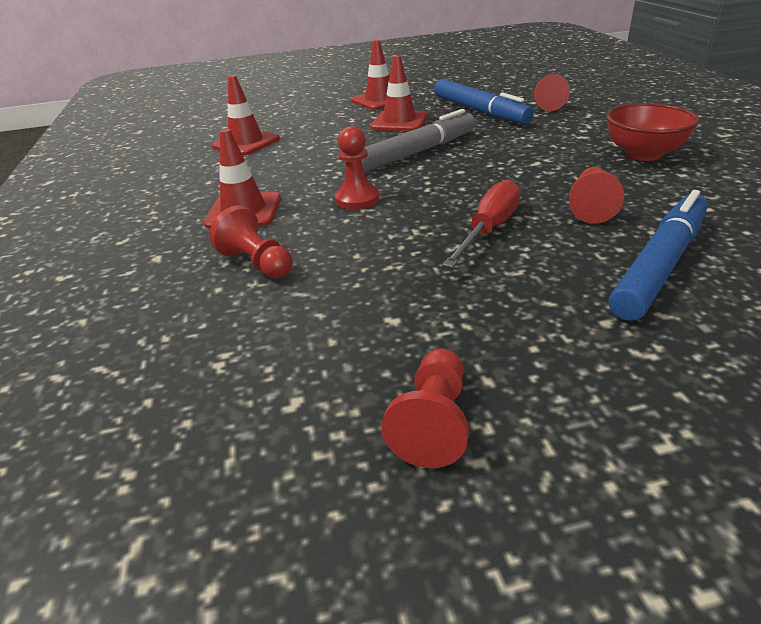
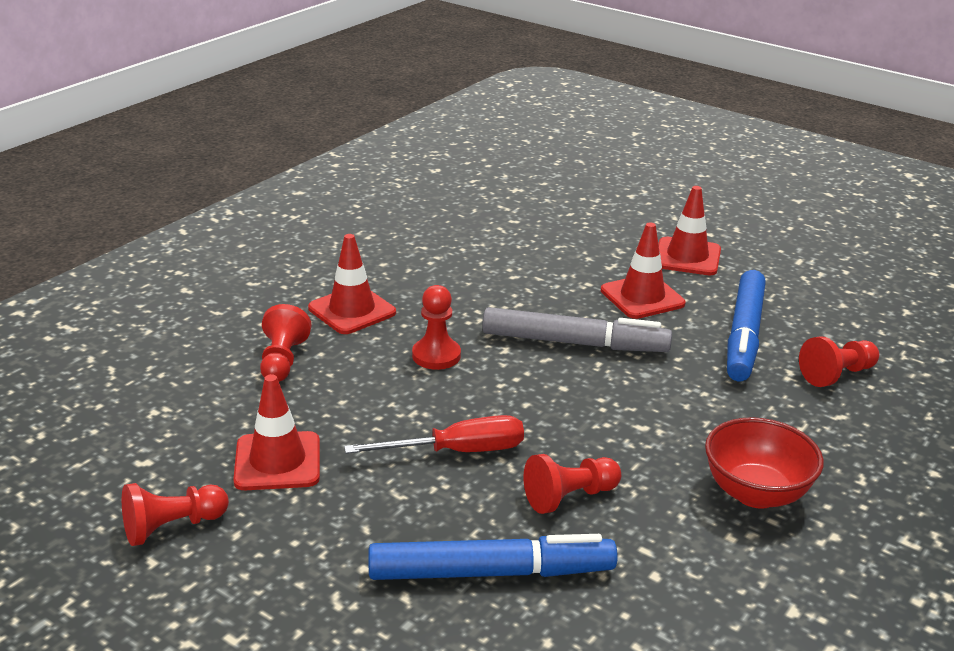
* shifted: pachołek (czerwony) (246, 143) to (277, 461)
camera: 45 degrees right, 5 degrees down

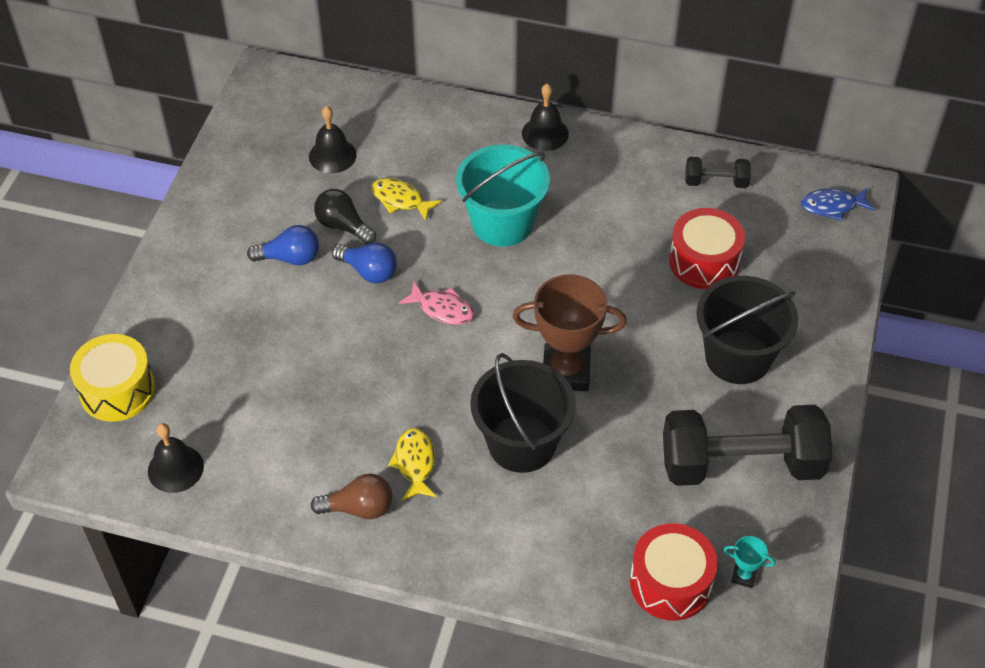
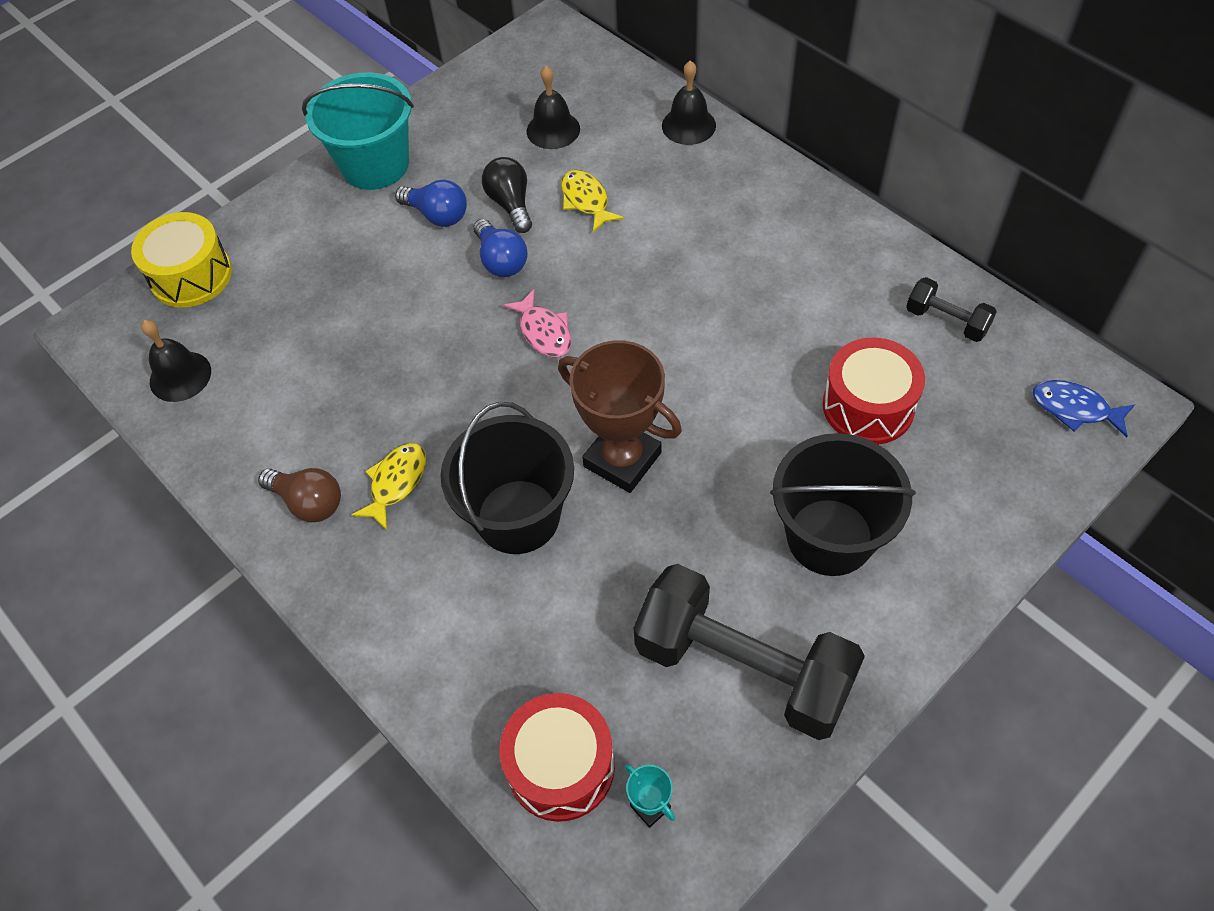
* shifted: wiadro (turkusowy) (502, 223) to (375, 165)
* shifted: dzwonek (czarny) (545, 133) to (688, 125)
camera: 35 degrees right, 5 degrees up

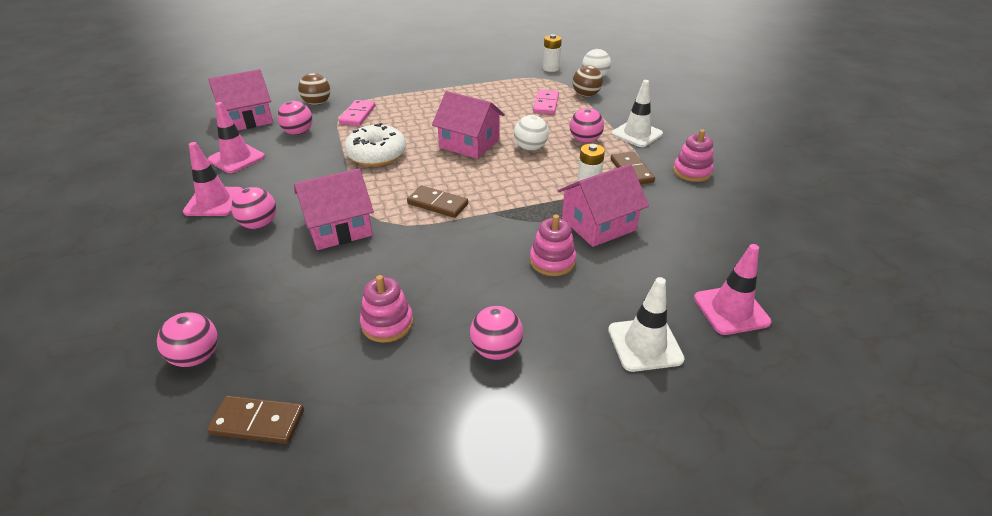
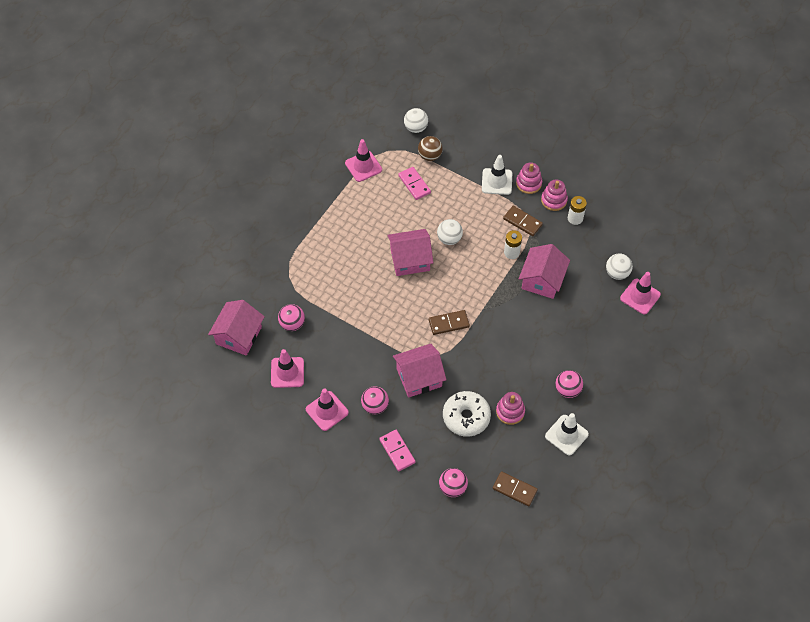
* rotated: kostka domina (brązowy) (258, 422) = (514, 489) 60 degrees clockwise
* rotated: domek (różowy) (339, 228) = (419, 377) 45 degrees clockwise
* gone: piłka (brązowy) (317, 103)
* shifted: kostka domina (różowy) (358, 115) to (397, 451)
* shifted: donut (biały) (377, 155) to (466, 417)
* shifted: zabawka nakładanka (różowy) (552, 261) to (528, 183)
* shifted: bateria (biały) (551, 68) to (575, 218)
* gone: piłka (różowy) (585, 140)
* shifted: pachołek (biały) (645, 344) to (566, 435)
* new: pachołek (różowy) (363, 166)
* new: piłka (biały) (617, 273)
camera: 40 degrees left, 20 degrees up

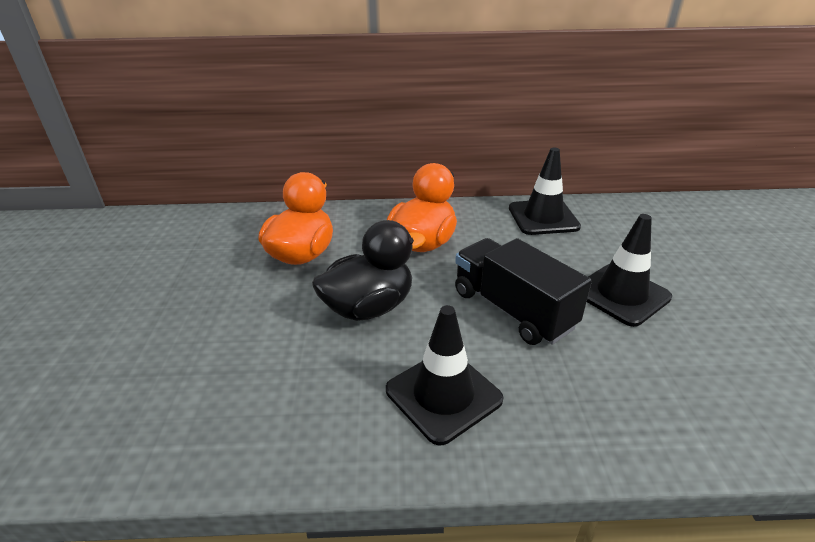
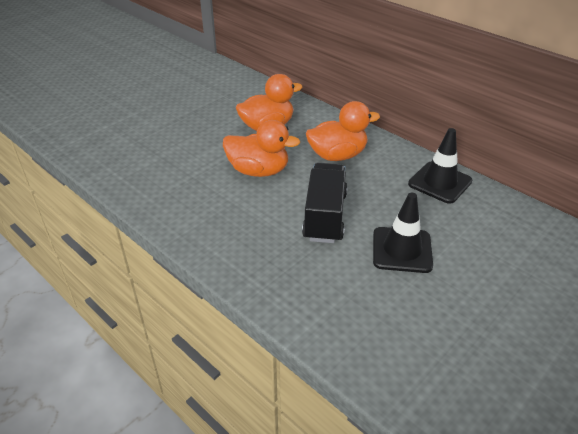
* repainted: kaczka (czarny) (369, 307) to kaczka (pomarańczowy) (258, 171)
* gone: pachołek (czarny) (443, 395)
camera: 45 degrees right, 5 degrees up

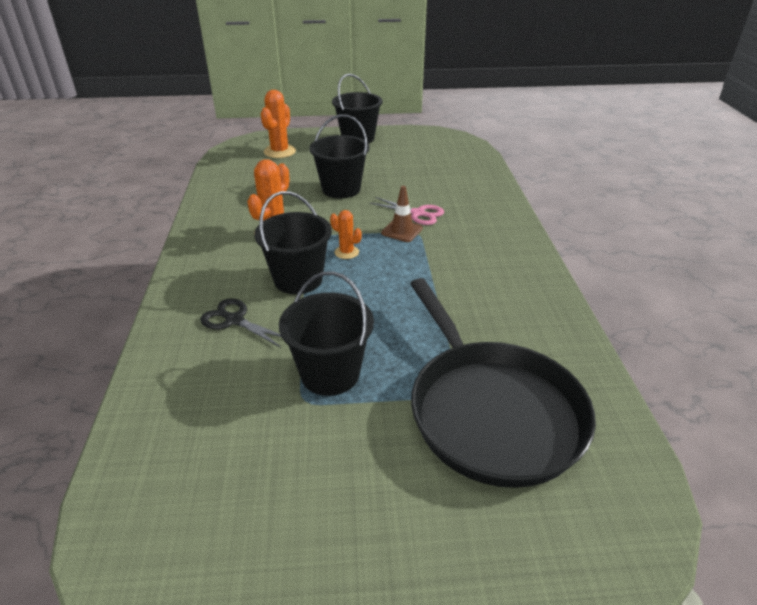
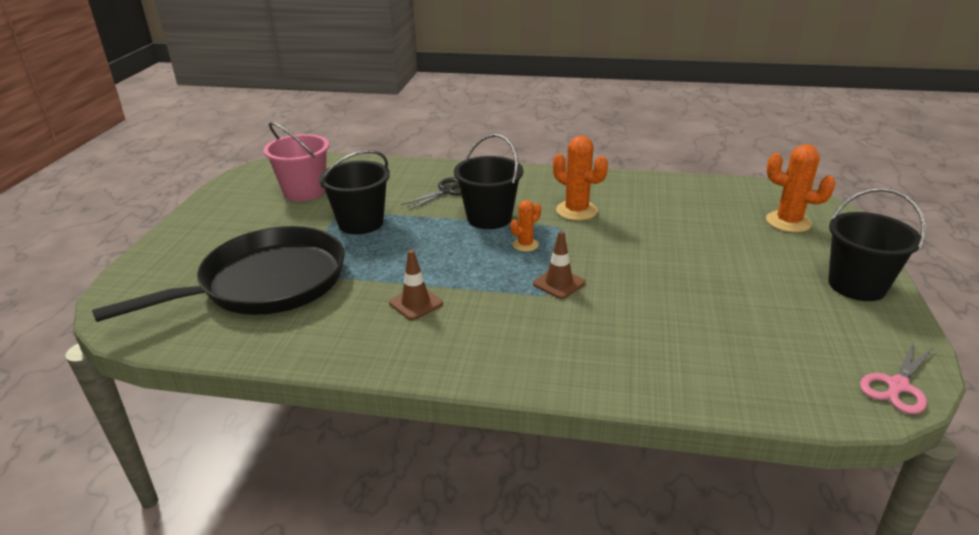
* gone: wiadro (czarny) (341, 189)
* shifted: nożyczki (różowy) (417, 213) to (897, 386)
* rotated: patelnia (czarny) (491, 412) = (267, 283) 150 degrees clockwise
* new: wiadro (różowy) (304, 191)
* new: pachołek (brązowy) (415, 303)
camera: 105 degrees right, 5 degrees down

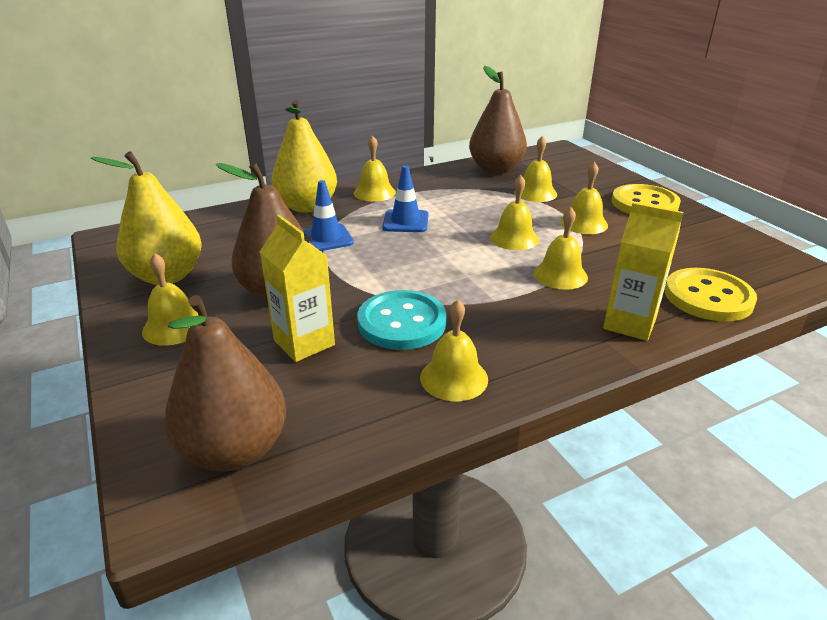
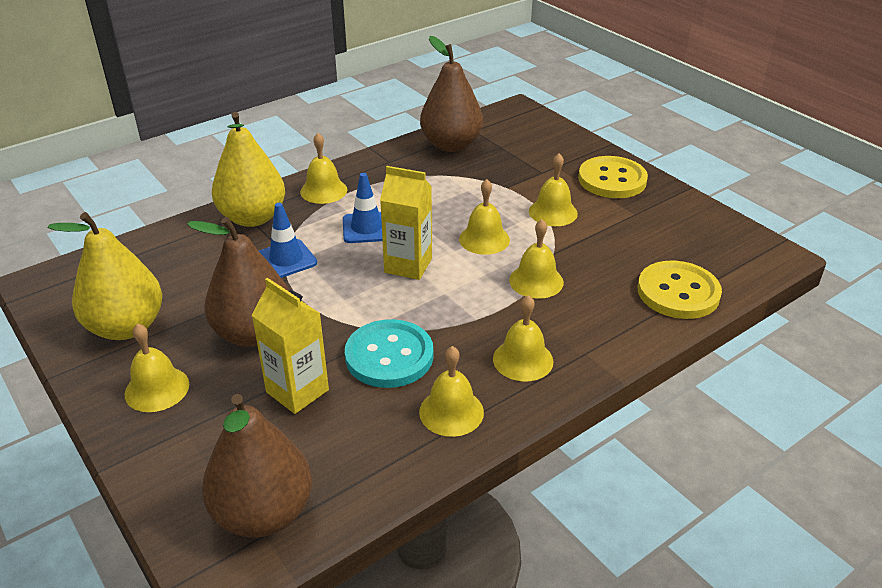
* shifted: dzwonek (żółty) (535, 193) to (523, 360)
* shifted: karton mleka (żółty) (629, 324) to (408, 265)
camera: 10 degrees left, 5 degrees up

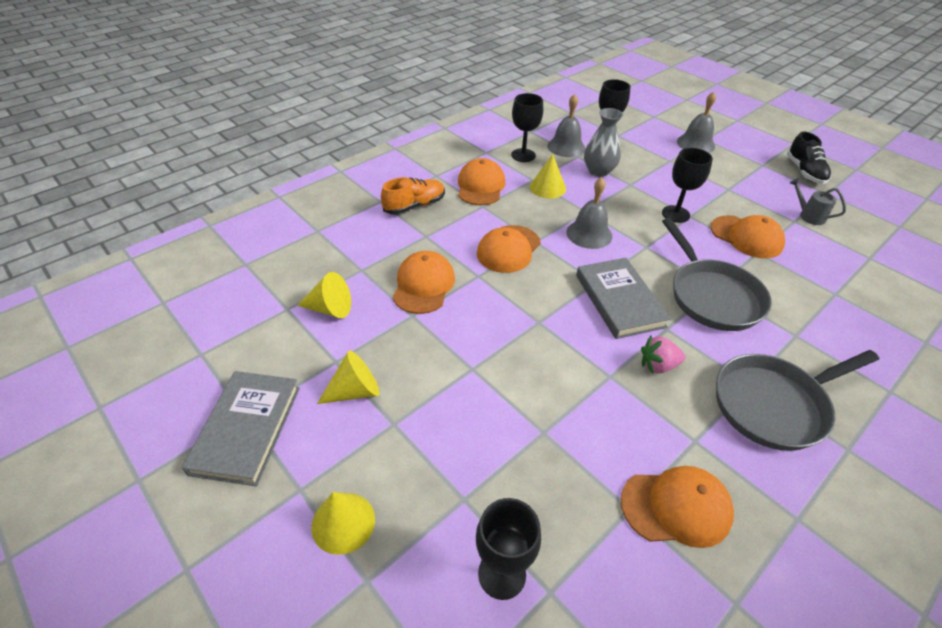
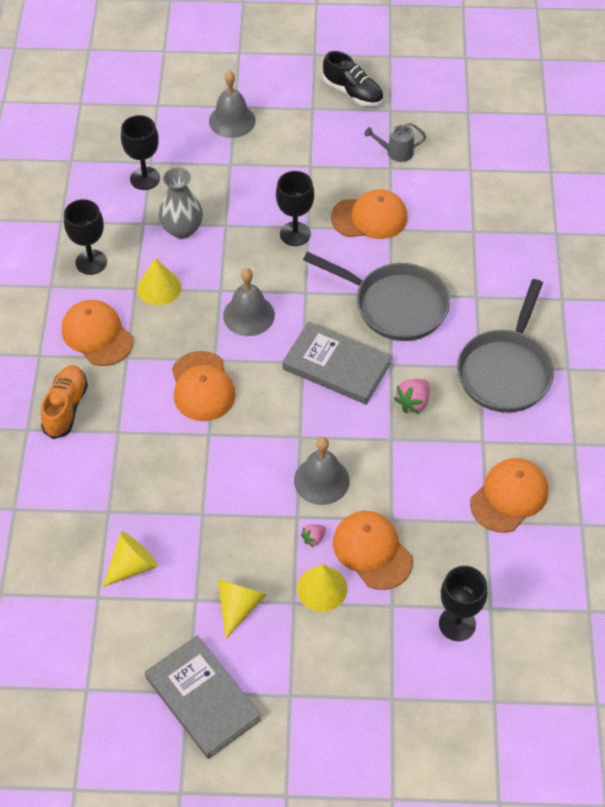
* shifted: stożek (żółty) (343, 522) to (322, 588)
* shifted: czapka (pomarańczowy) (423, 285) to (372, 551)
* shifted: dzwonek (szary) (566, 147) to (321, 480)
* new: truskawka (różowy) (313, 538)
camera: 45 degrees left, 10 degrees up

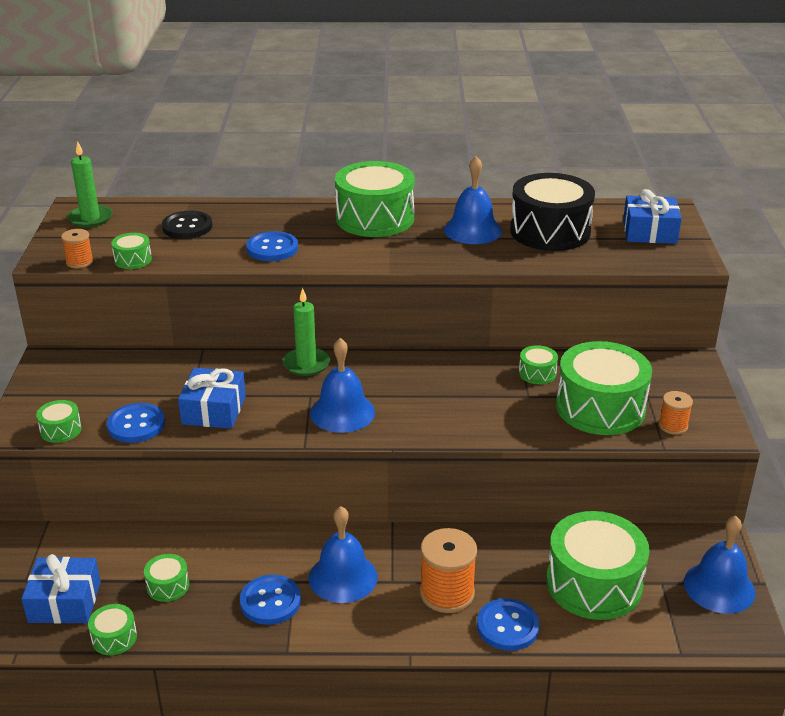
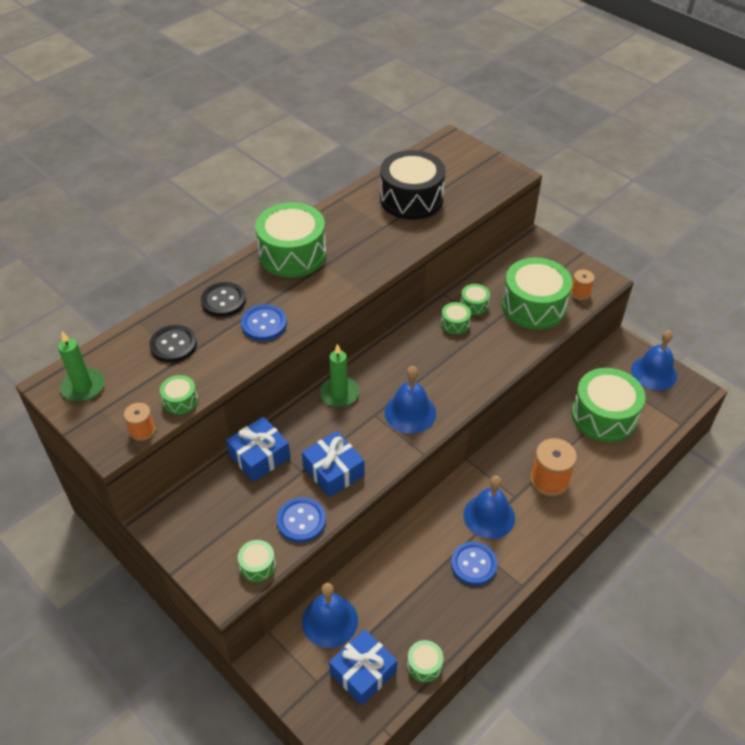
* shifted: bęben (zielony) (168, 586) to (455, 324)
* shifted: dzwonek (niebieski) (472, 230) to (330, 621)
* gone: guzik (niebieski) (507, 626)
* shifted: prezent (niebieski) (649, 232) to (259, 456)
* new: guzik (czarny) (223, 301)
camera: 45 degrees left, 15 degrees up

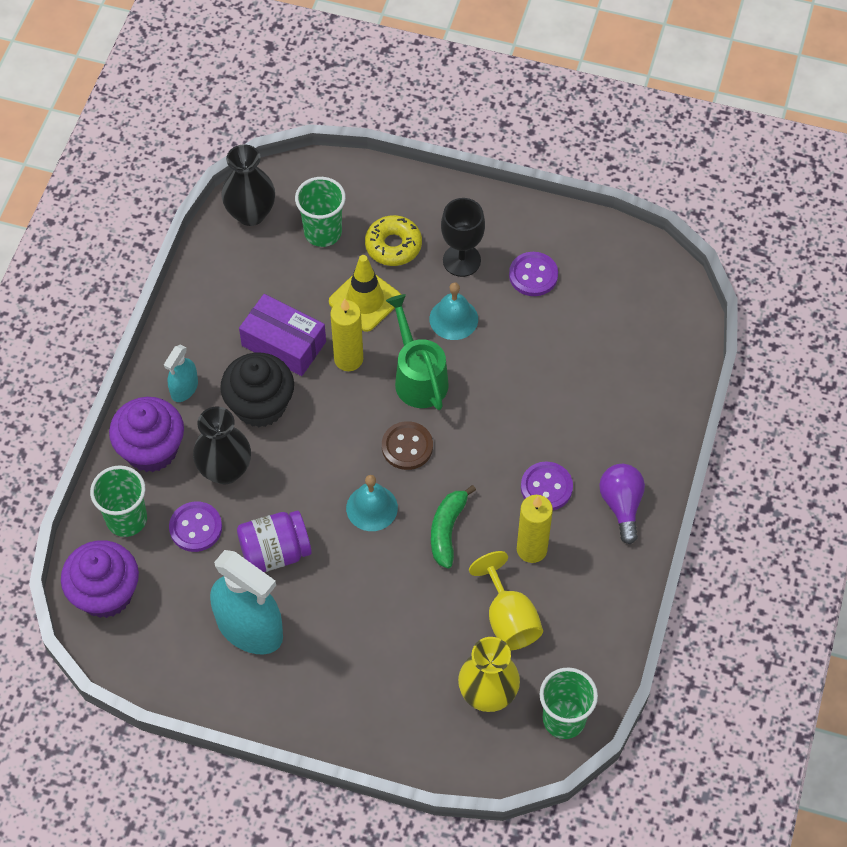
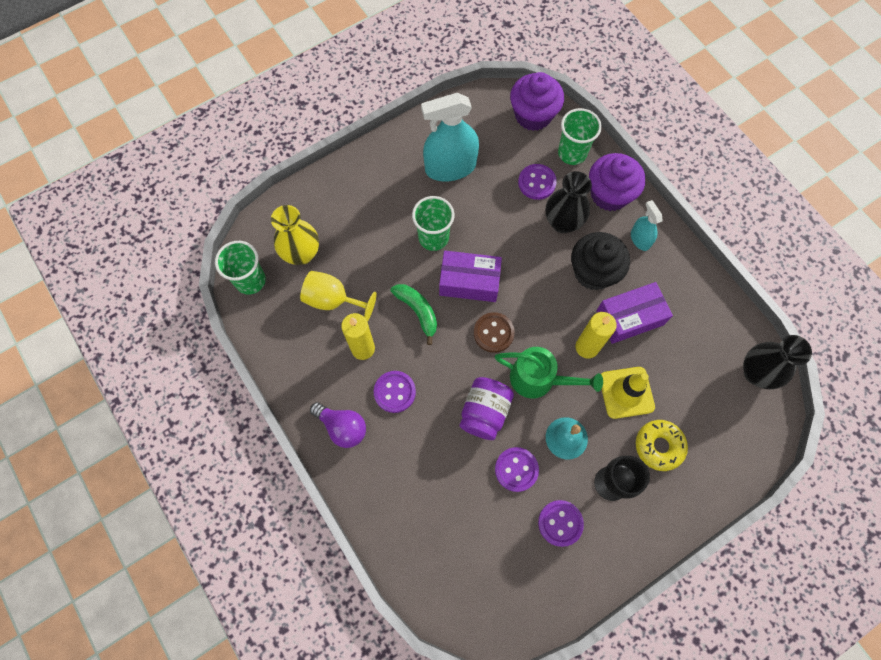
* shifted: słoik (fioletowy) (275, 552) to (484, 412)
* shifted: szklanka (zielony) (323, 232) to (433, 238)
* swapped: dzwonek (turkusowy) (372, 508) to pudełko (fioletowy) (469, 281)
* new: guzik (fioletowy) (516, 469)
camera: 130 degrees right, 10 degrees up

